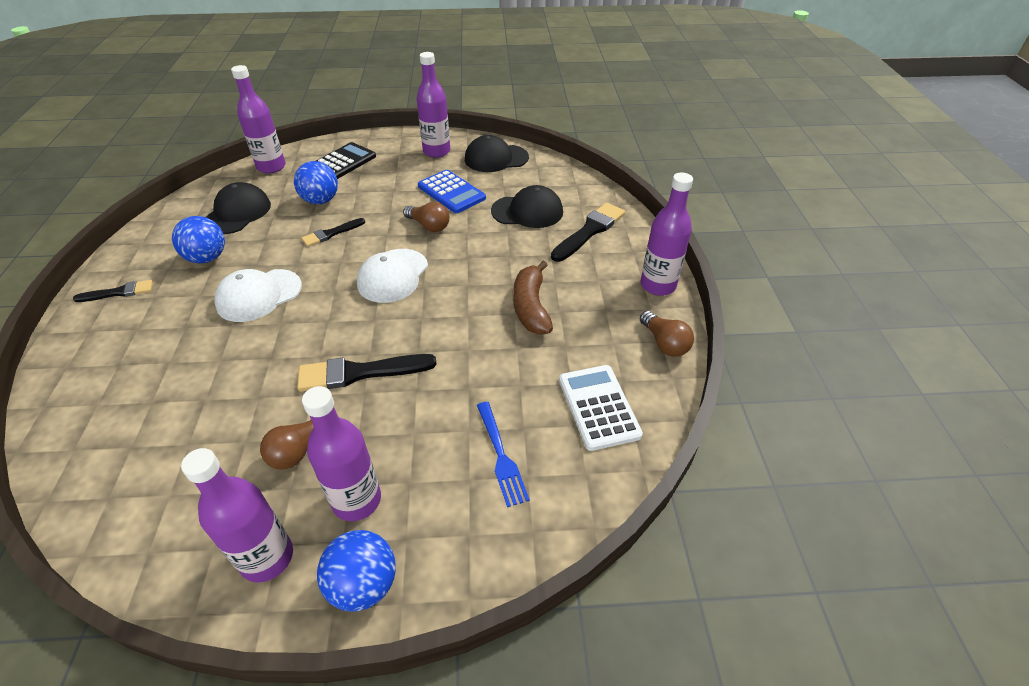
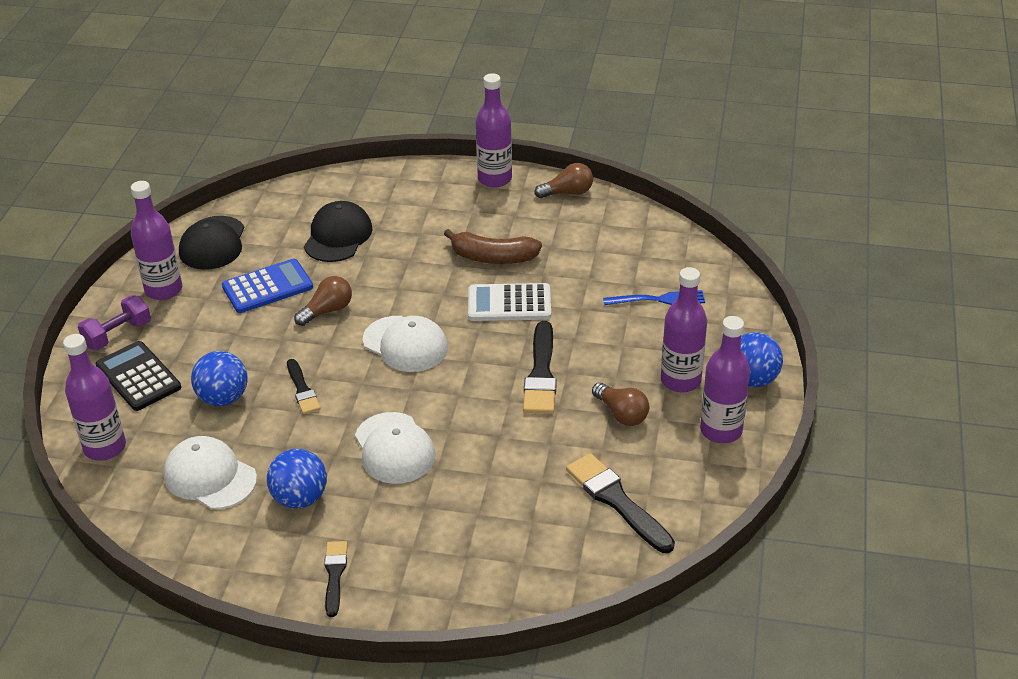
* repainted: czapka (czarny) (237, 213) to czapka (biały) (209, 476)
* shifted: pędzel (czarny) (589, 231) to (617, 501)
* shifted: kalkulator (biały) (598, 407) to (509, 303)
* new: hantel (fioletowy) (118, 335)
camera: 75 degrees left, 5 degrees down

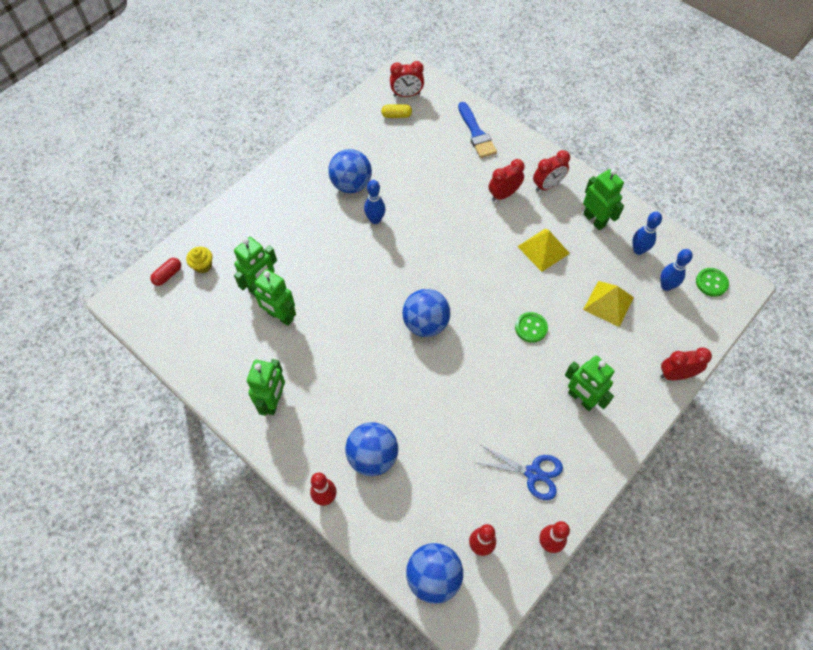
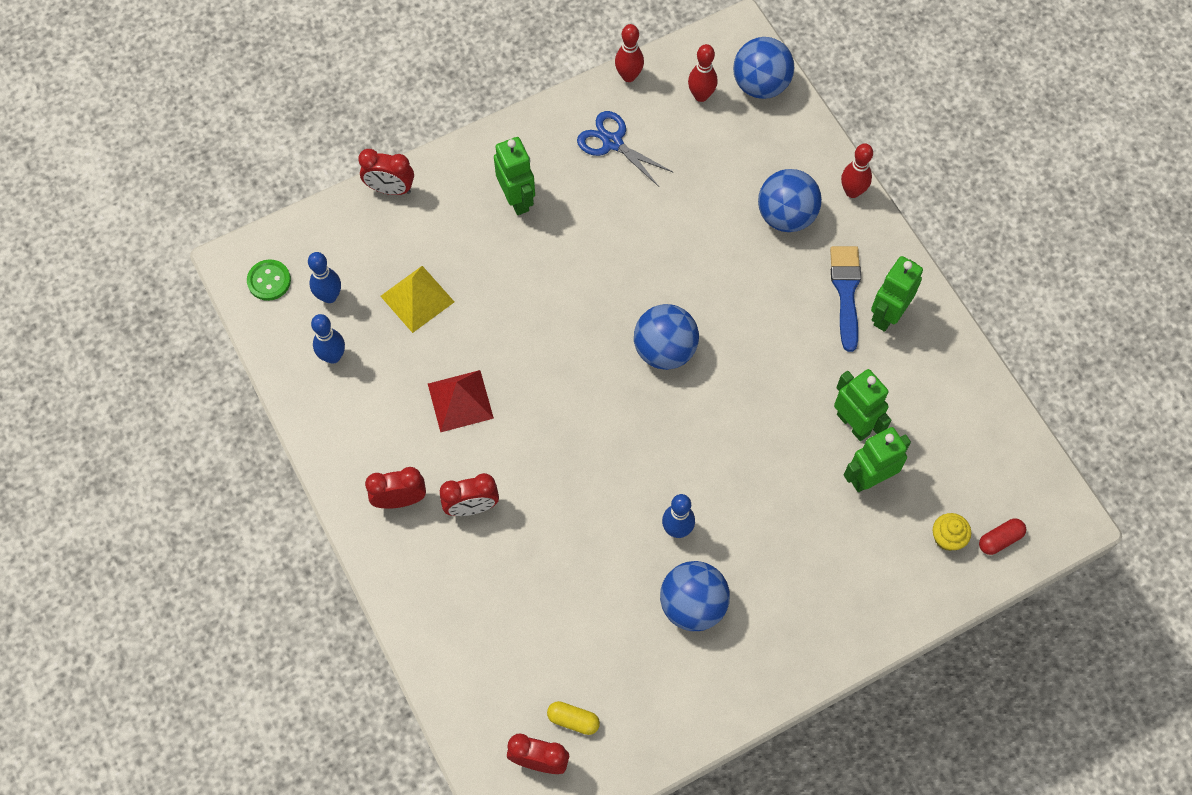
* shifted: pędzel (niebieski) (476, 133) to (846, 291)
* gone: guzik (zielony) (531, 328)
* repainted: piramida (żółty) (543, 250) to piramida (czerwony) (460, 400)
* gone: robot (zielony) (594, 220)
camera: 160 degrees left, 5 degrees up

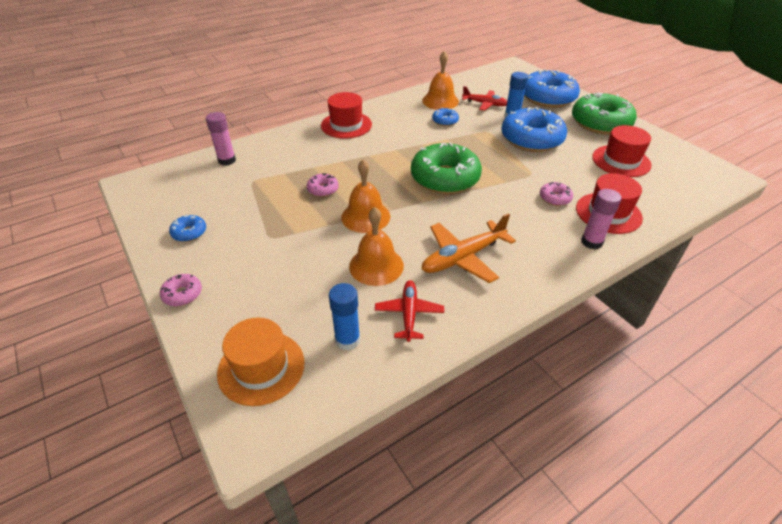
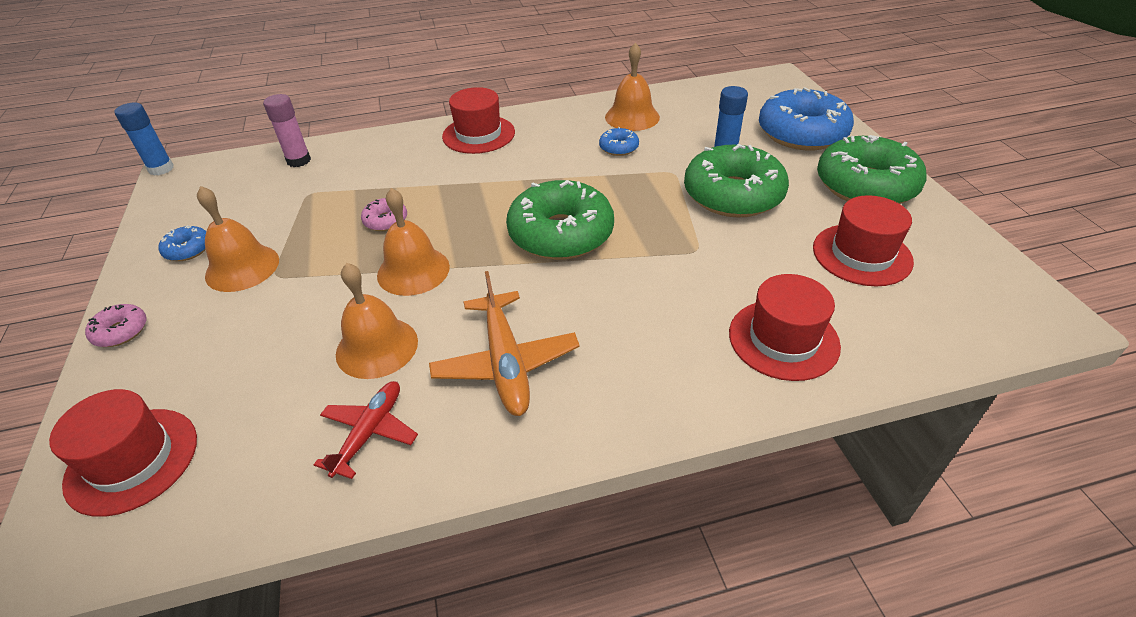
* repainted: kapelusz (pomarańczowy) (261, 367) to kapelusz (czerwony) (132, 460)
* shifted: klej w sztyfcie (niebieski) (347, 340) to (161, 169)
* rotated: samolot (pomarańczowy) (463, 257) = (505, 362) 90 degrees counterclockwise
* gone: samolot (czerwony) (485, 104)
* repainted: donut (niebieski) (531, 139) to donut (zielony) (733, 195)
* gone: donut (różowy) (555, 198)
* gone: klej w sztyfcie (różowy) (591, 242)
* new: dzwonek (pomarańczowy) (242, 267)
camera: 20 degrees right, 0 degrees up

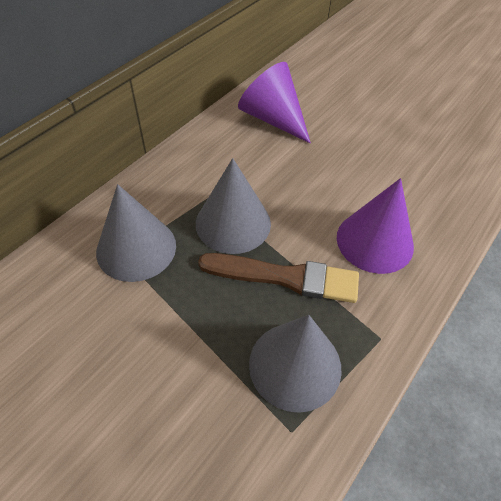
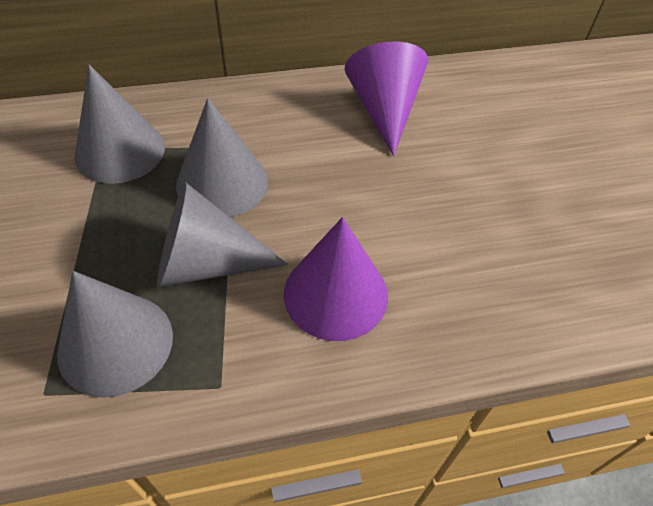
* swapped: pędzel (brązowy) (286, 277) to stożek (szary) (206, 263)
camera: 40 degrees right, 0 degrees up

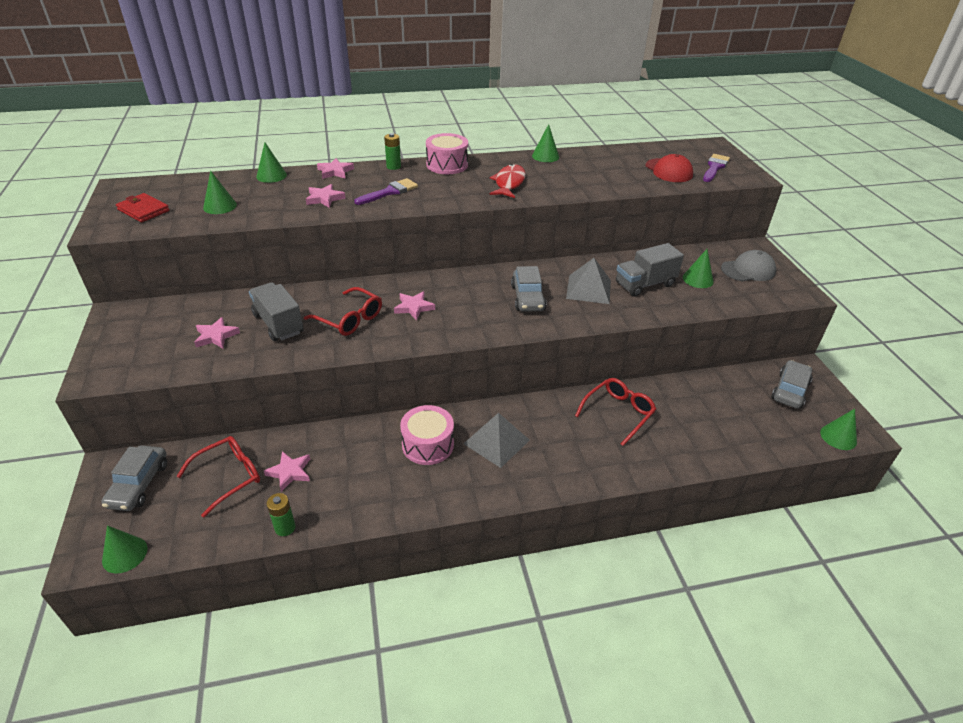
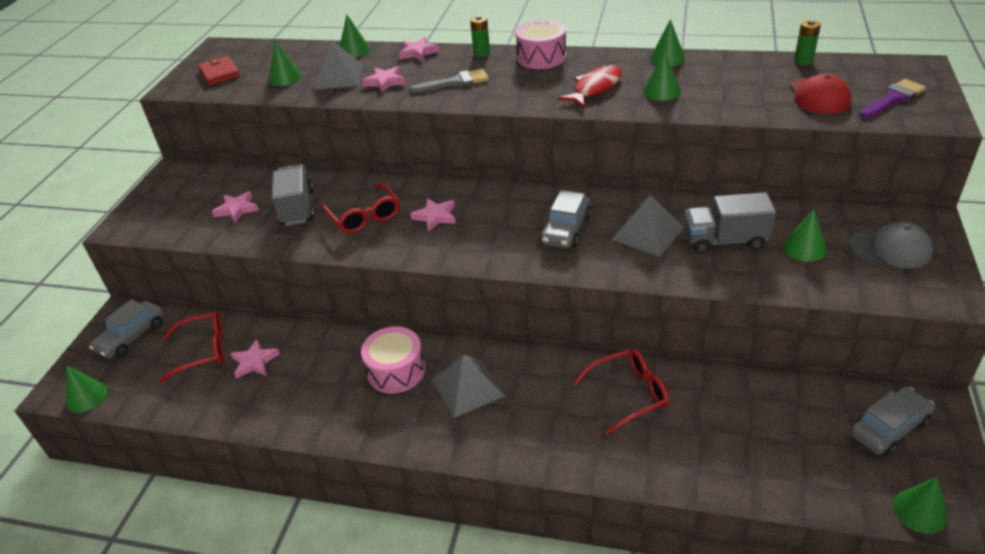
* shifted: bateria (zielony) (285, 528) to (803, 61)
* repainted: pędzel (fioletowy) (390, 192) to pędzel (szary) (455, 82)
* new: piramida (szary) (338, 77)
* new: stożek (zielony) (661, 91)
camera: 30 degrees right, 0 degrees up

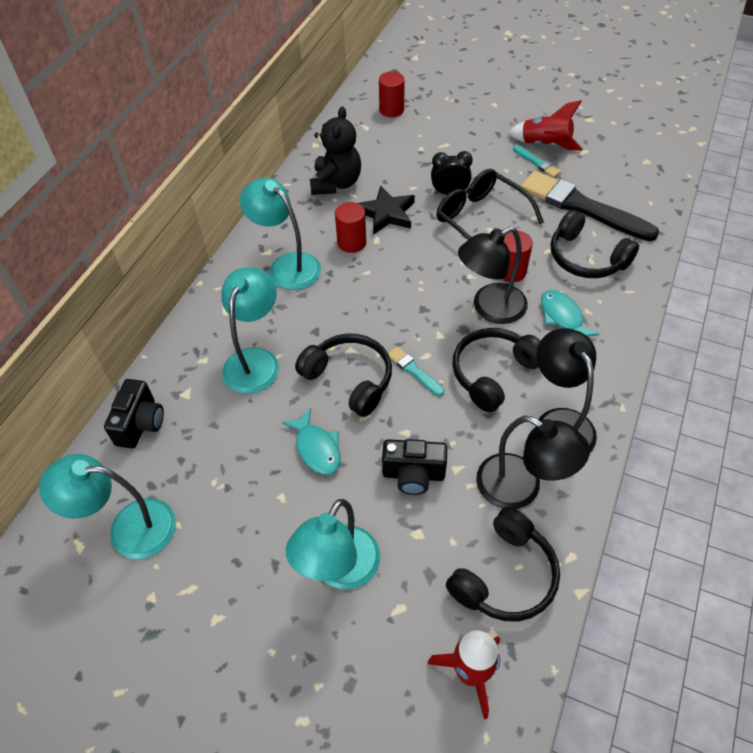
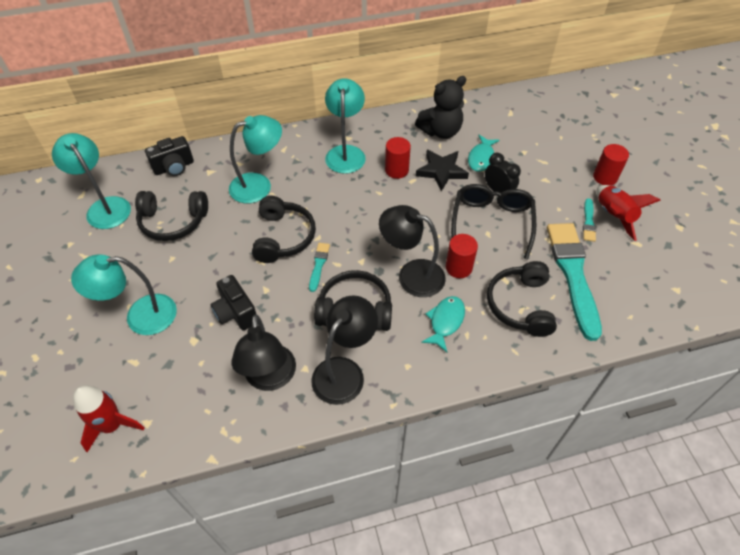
* shifted: ryba (turkusowy) (317, 448) to (481, 158)
* shifted: walec (czerwony) (391, 110) to (605, 177)
* shifted: słuchawki (czarny) (505, 576) to (173, 222)
* repainted: pędzel (czarny) (582, 207) to pędzel (turkusowy) (573, 274)
camera: 50 degrees right, 0 degrees up

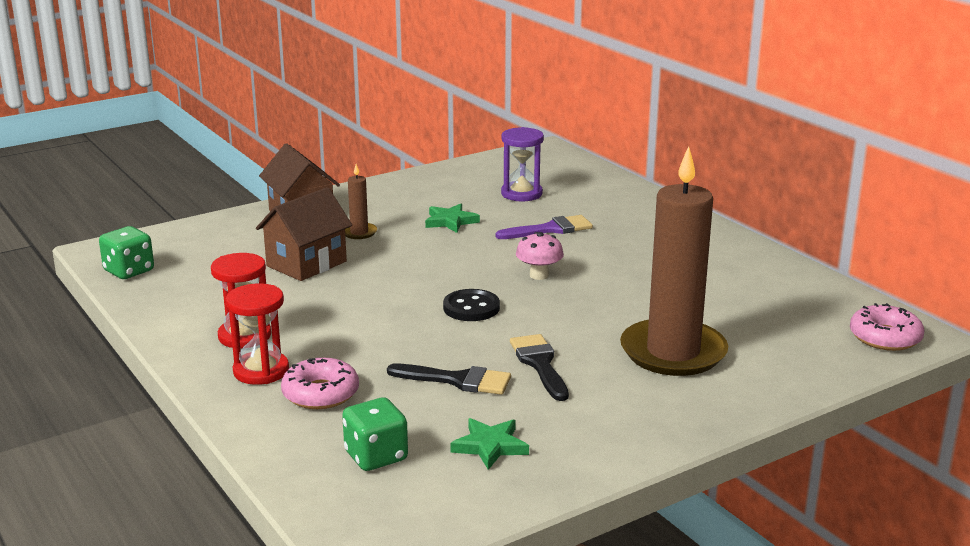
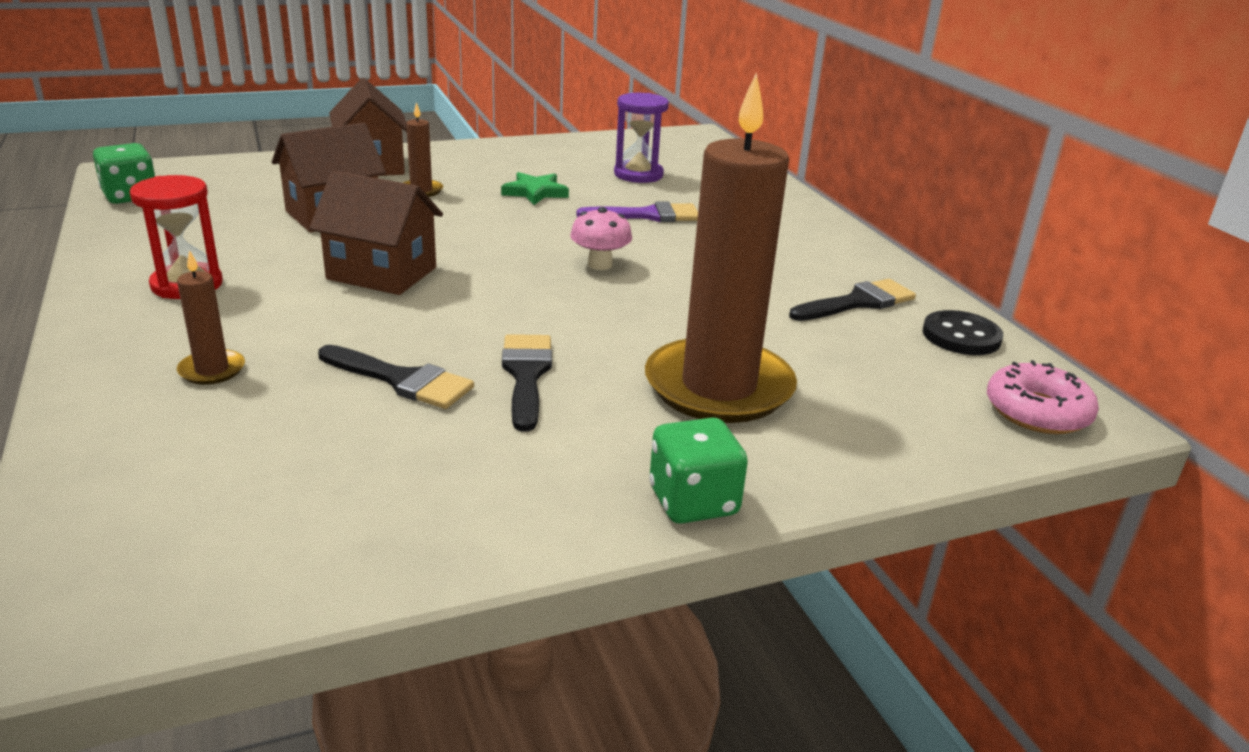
* gone: klepsydra (czerwony) (261, 371)
* swapped: donut (różowy) (320, 394) to świeca (brązowy) (212, 370)
* shifted: kostka do gry (zielony) (376, 456) to (693, 502)
* shifted: guzik (czarny) (471, 308) to (961, 336)
* gone: gwiazda (zielony) (490, 446)
* new: domek (brązowy) (381, 273)
* new: pędzel (czarny) (858, 302)
camera: 10 degrees right, 5 degrees up

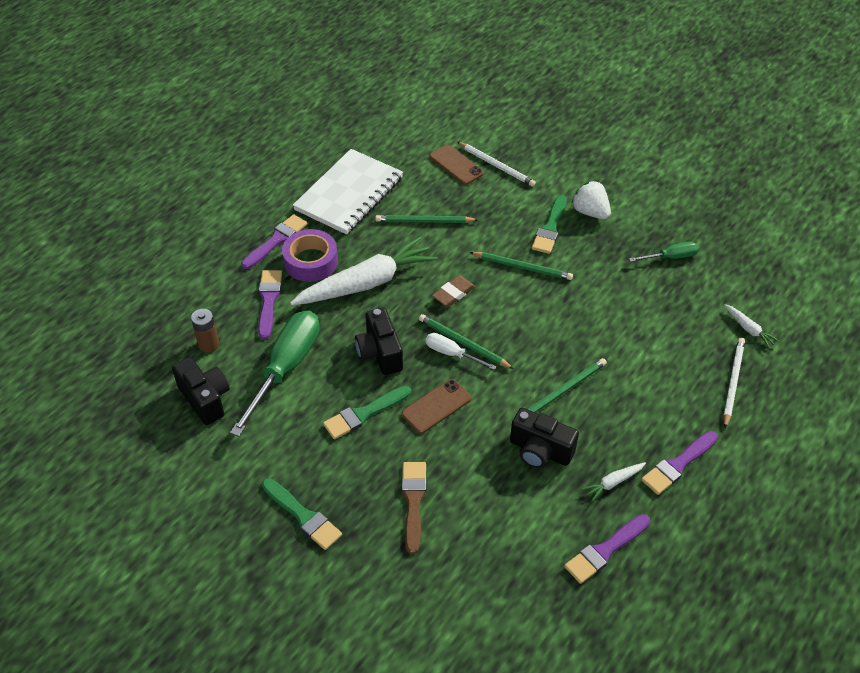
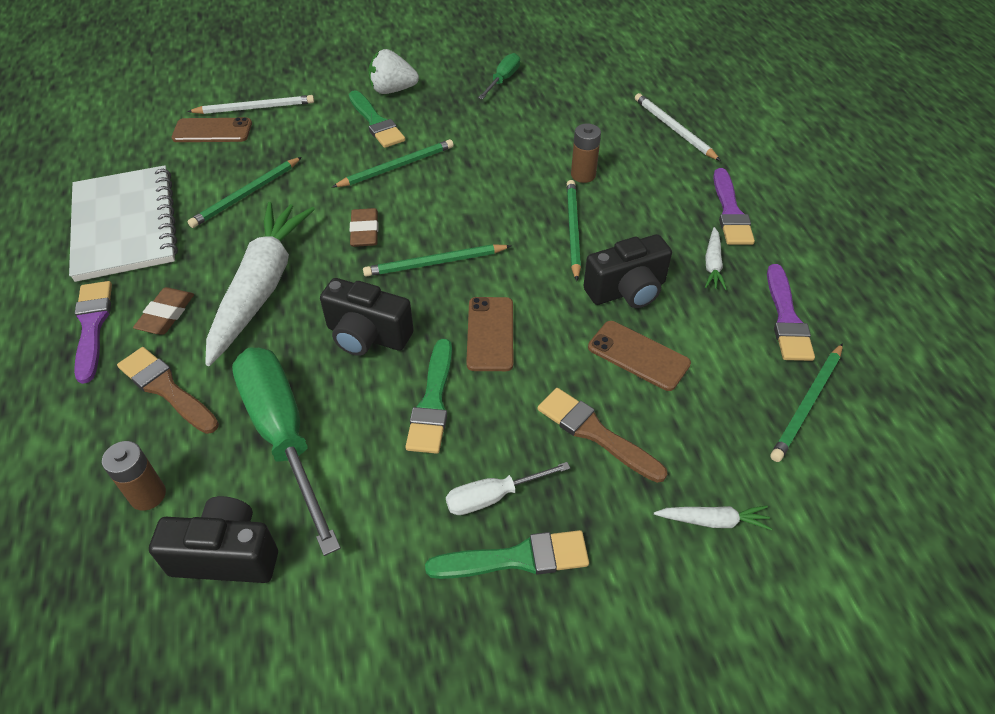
* repainted: pędzel (fioletowy) (268, 300) to pędzel (brązowy) (166, 389)
* swapped: taśma klejąca (fioletowy) (311, 261) to gumka do mazania (brązowy) (166, 314)
* shifted: śrubokręt (biały) (452, 354) to (493, 497)
* shifted: marchewka (biały) (749, 329) to (713, 521)
* new: bateria (brązowy) (583, 175)
* new: telefon (brązowy) (638, 355)
* new: ołówek (zielony) (807, 403)
camera: 50 degrees left, 0 degrees up

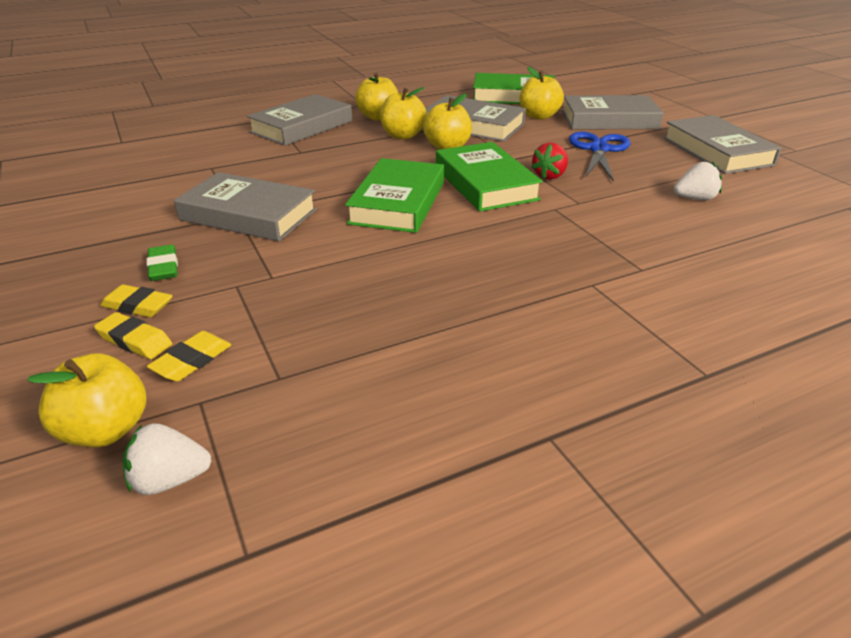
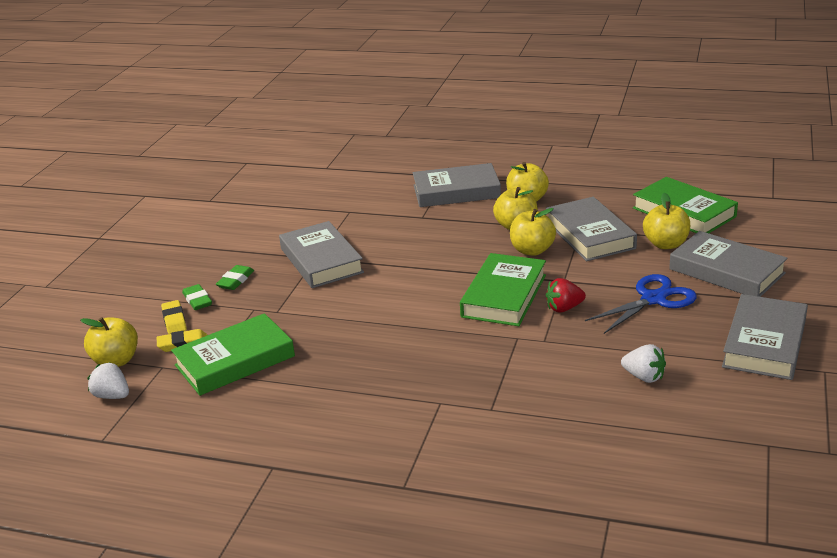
* repainted: gumka do mazania (żółty) (138, 306) to gumka do mazania (zielony) (197, 300)
* shifted: książka (zielony) (398, 202) to (235, 361)
camera: 45 degrees right, 5 degrees down

